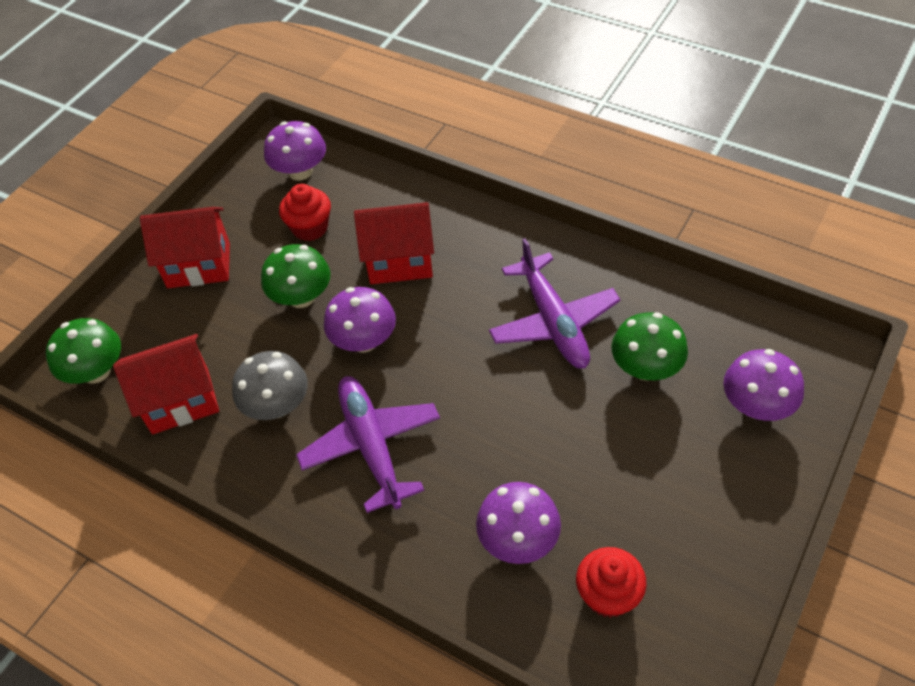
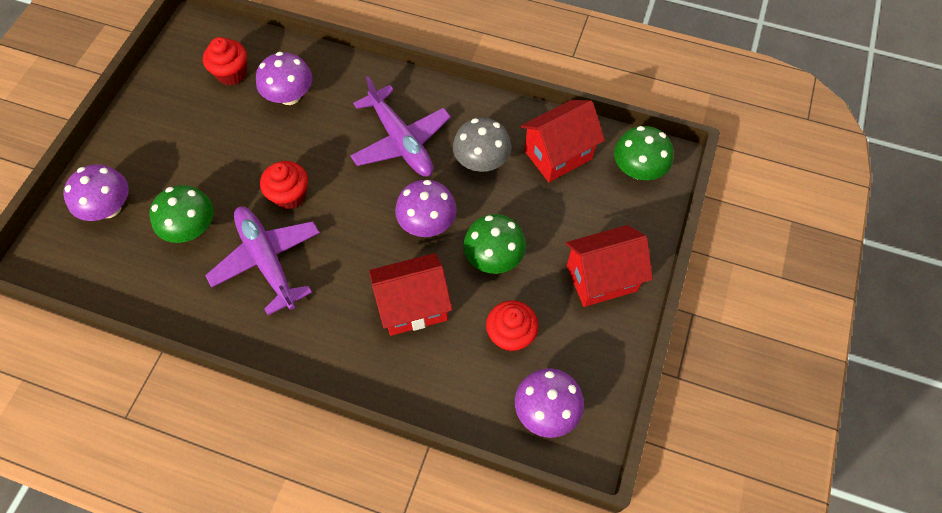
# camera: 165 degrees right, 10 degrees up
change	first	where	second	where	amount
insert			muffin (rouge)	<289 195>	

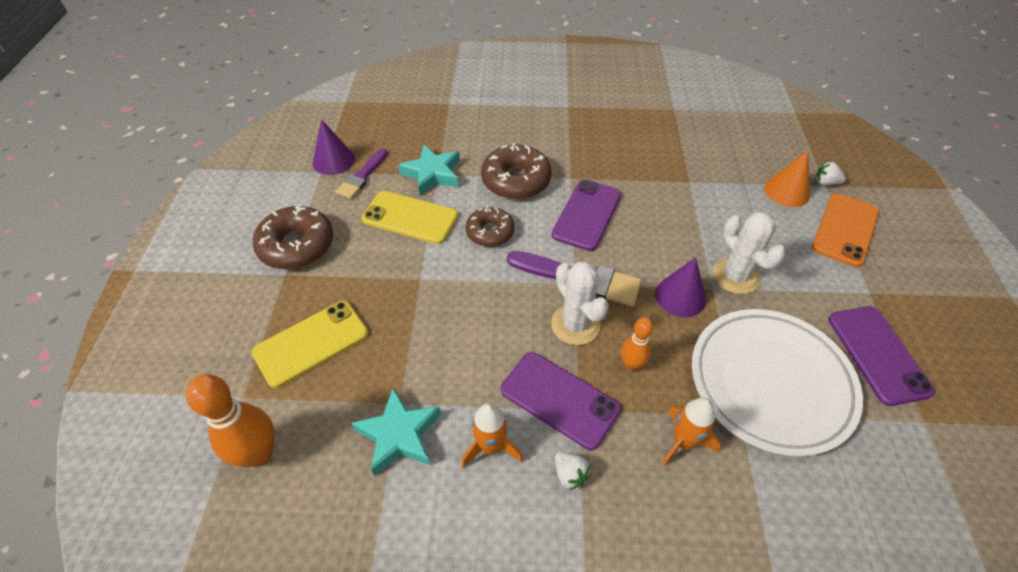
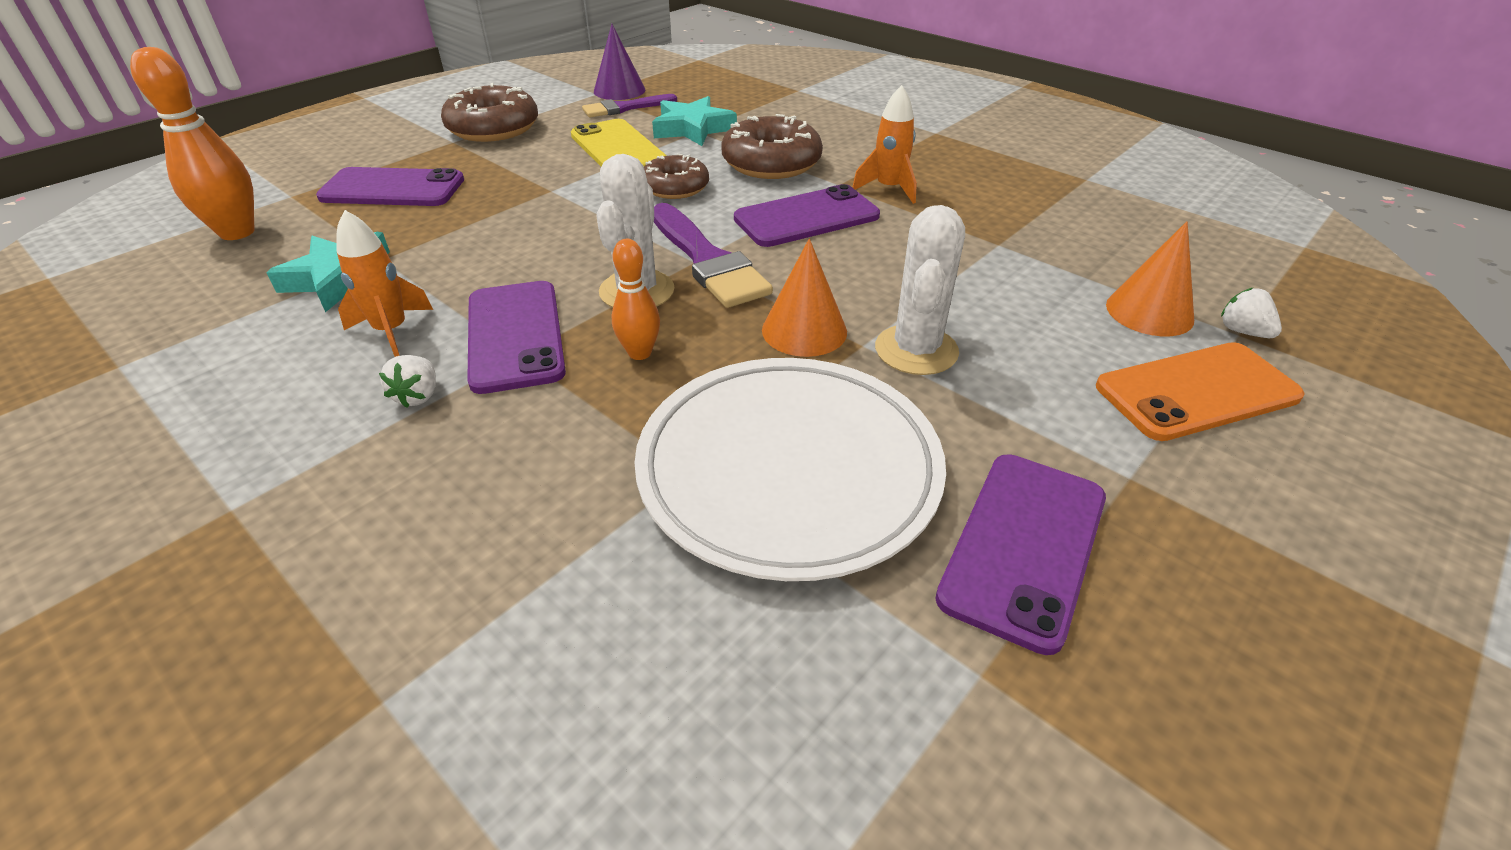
# camera: 40 degrees right, 10 degrees down
change	first	where	second	where	amount
recolor	téléphone (jaune)	<311 343>	téléphone (violet)	<392 189>	
recolor	cône (violet)	<680 296>	cône (orange)	<804 330>	
move	fusée (orange)	<683 442>		<888 189>	

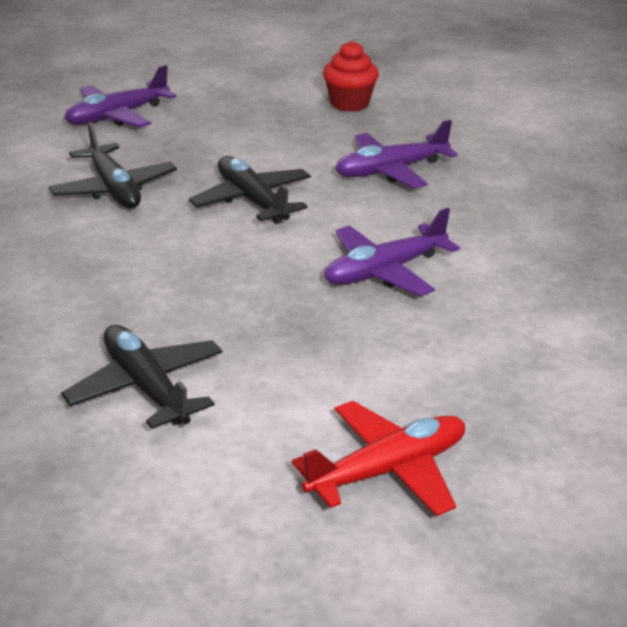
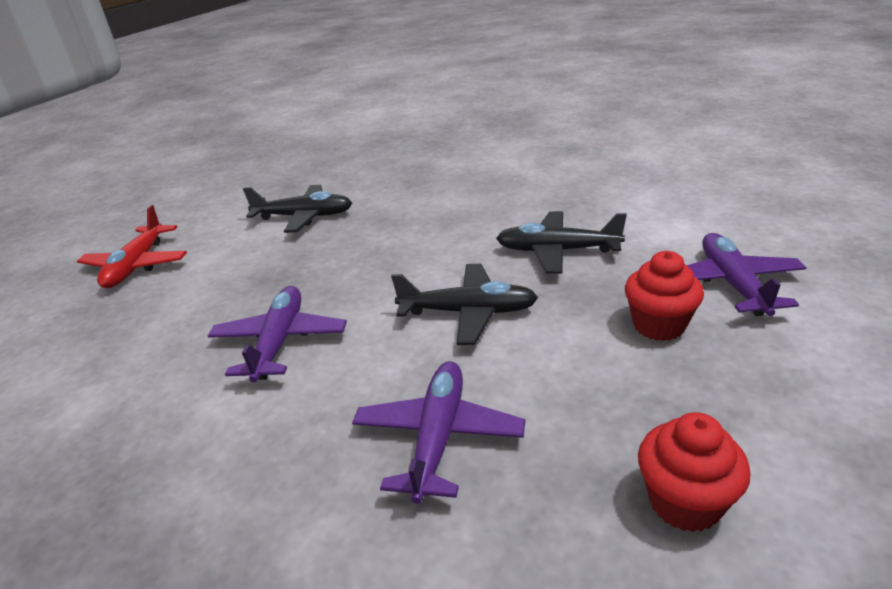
# camera: 130 degrees right, 0 degrees up
change	first	where	second	where	amount
insert			muffin (rouge)	<658 325>	

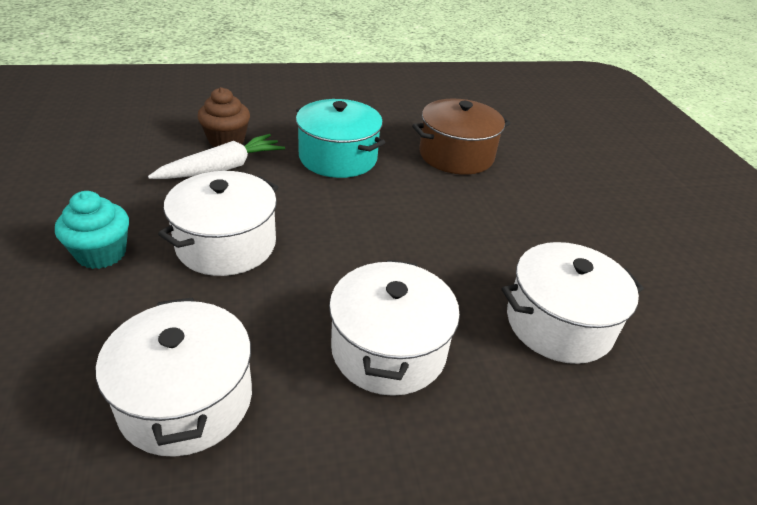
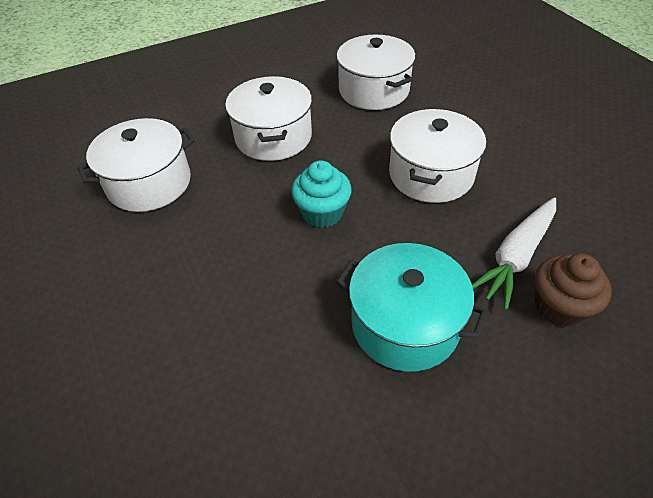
# camera: 170 degrees right, 10 degrees up
change	first	where	second	where	amount
move	muffin (turquoise)	<101 253>		<322 213>	
delete	marmite (marron)	<456 155>			

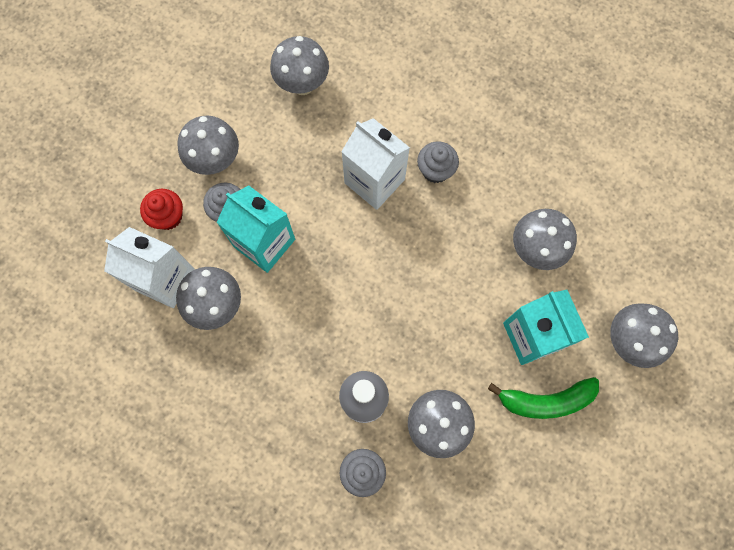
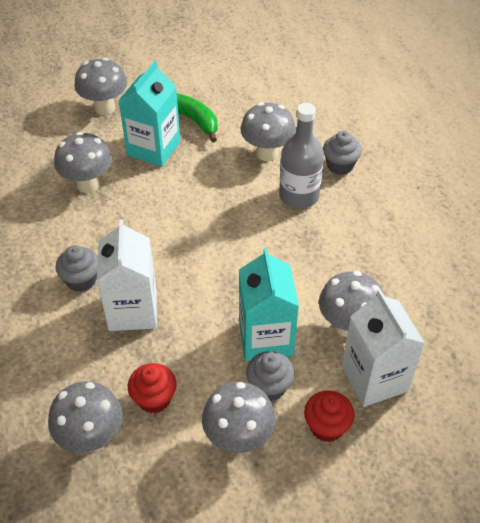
# camera: 135 degrees left, 25 degrees down
change	first	where	second	where	amount
insert			muffin (rouge)	<154 399>	

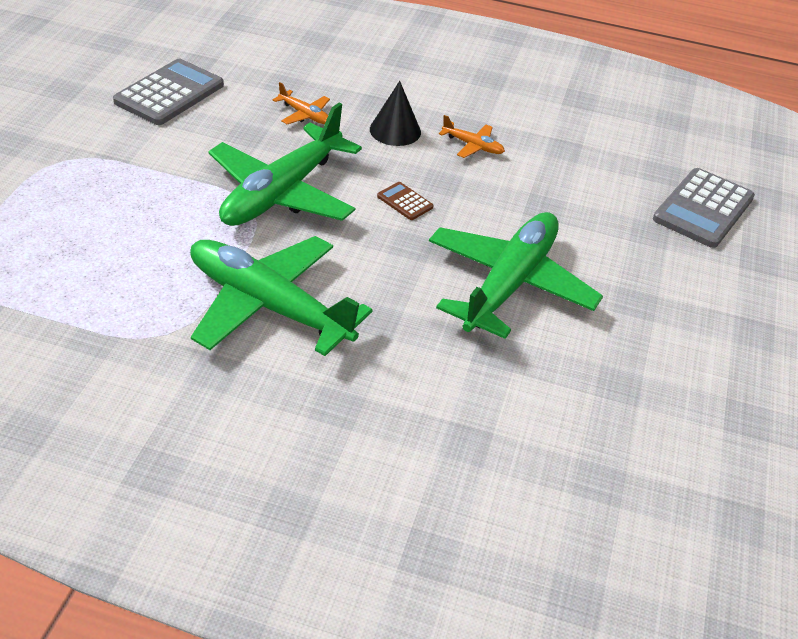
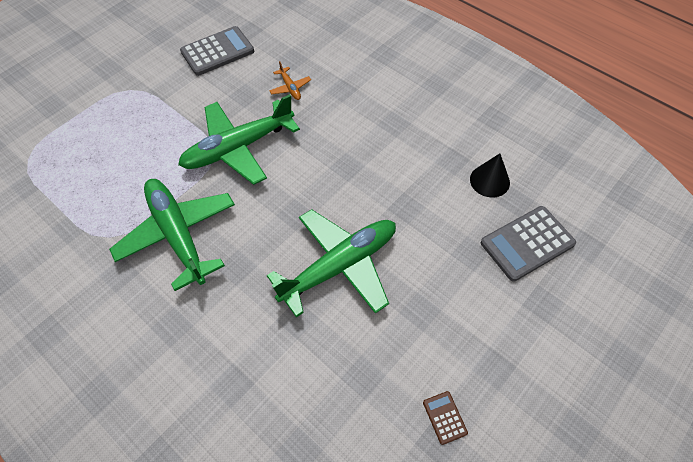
# camera: 30 degrees right, 15 degrees up
change	first	where	second	where	amount
move	calculatrice (marron)	<405 202>		<444 417>	
move	cône (noir)	<395 130>		<489 181>	
delete	avion (orange)	<473 146>			

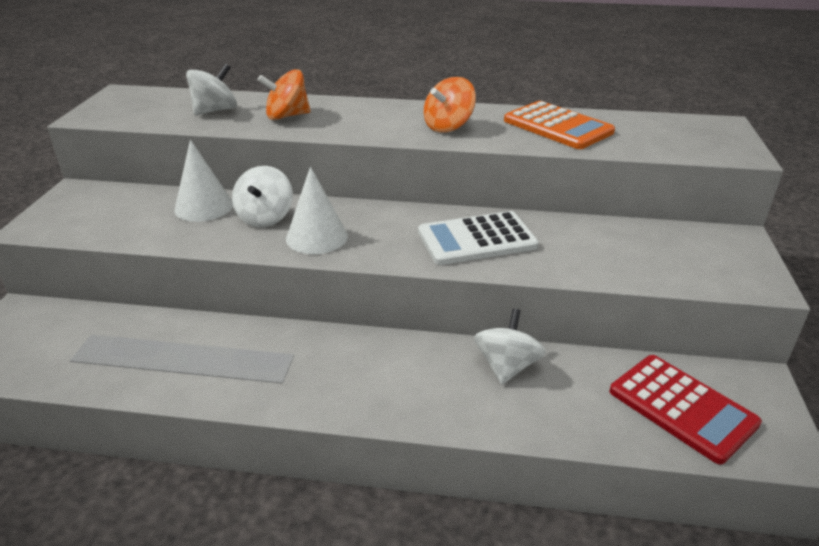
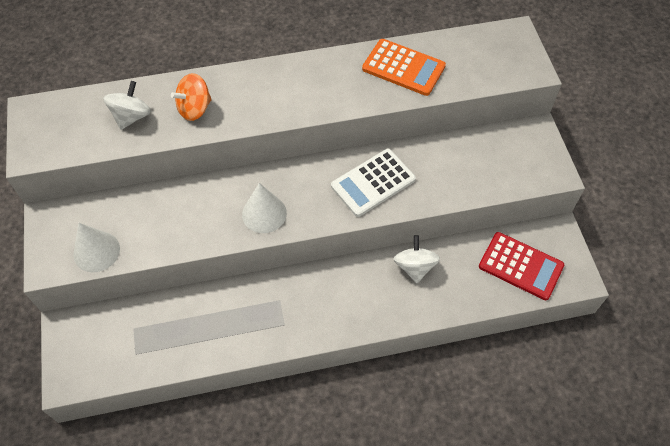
# camera: 20 degrees left, 25 degrees up
change	first	where	second	where	amount
move	cône (blanc)	<204 207>		<96 251>	
delete	toupie (blanc)	<265 217>			
delete	toupie (orange)	<448 126>			

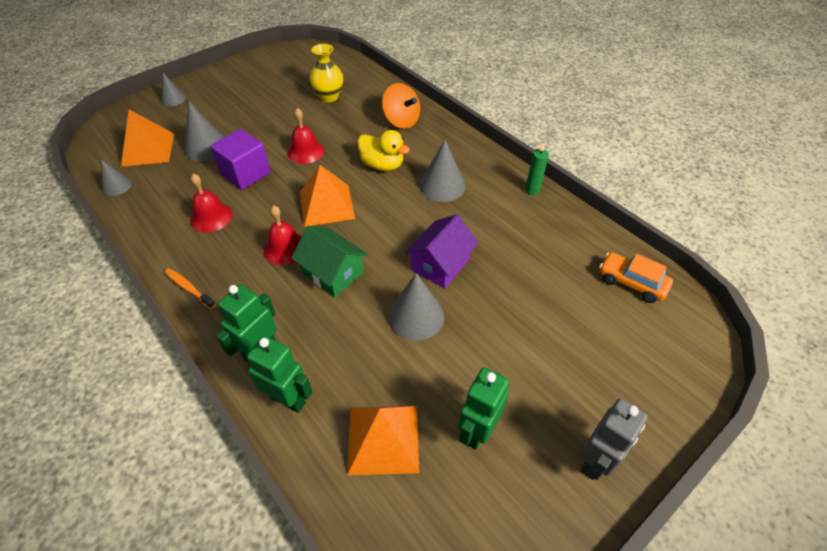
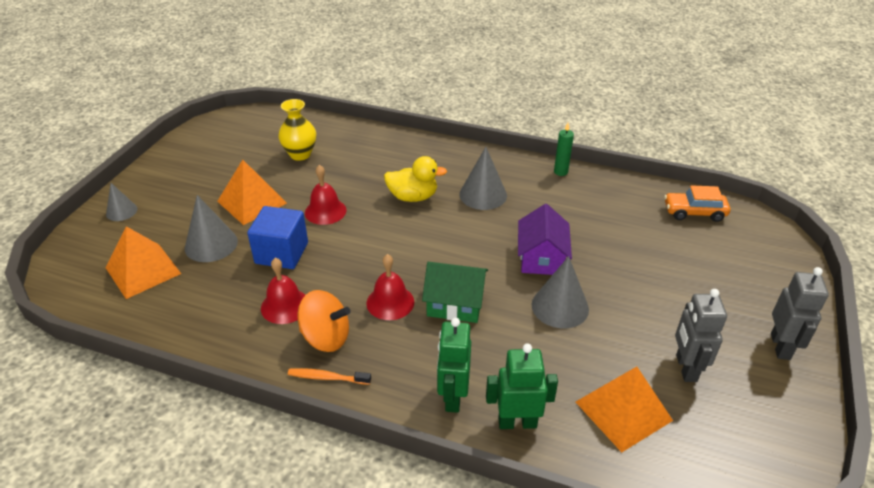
# camera: 30 degrees left, 10 degrees down
change	first	where	second	where	amount
move	pyramide (orange)	<326 205>		<252 202>	
recolor	cube (violet)	<245 173>	cube (bleu)	<281 253>	
move	toupie (orange)	<401 121>		<326 337>	
recolor	robot (vert)	<477 431>	robot (gris)	<685 368>	
delete	cône (gris)	<116 186>			

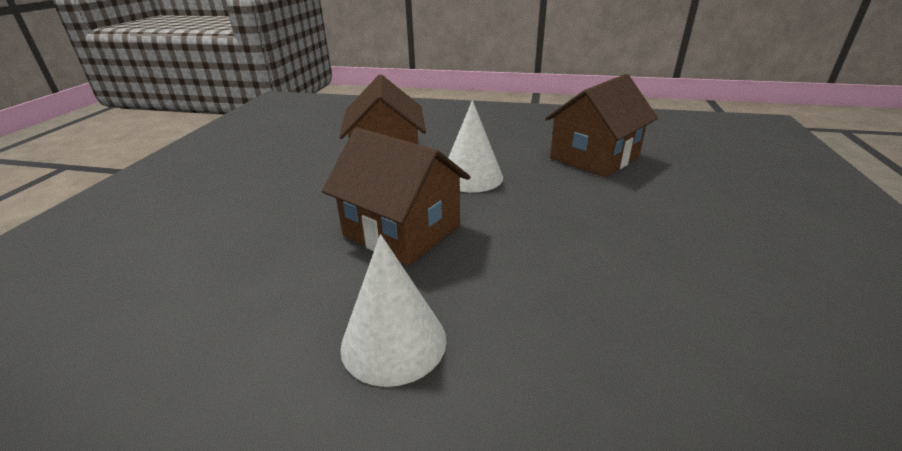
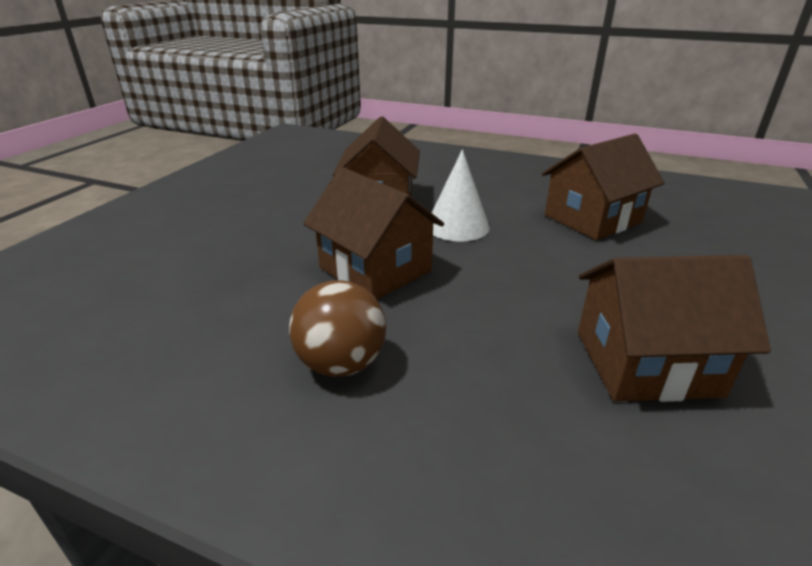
# camera: 10 degrees right, 0 degrees up
change	first	where	second	where	amount
replace	cône (blanc)	<393 342>	balle (marron)	<341 364>	
insert			maison (marron)	<646 363>	

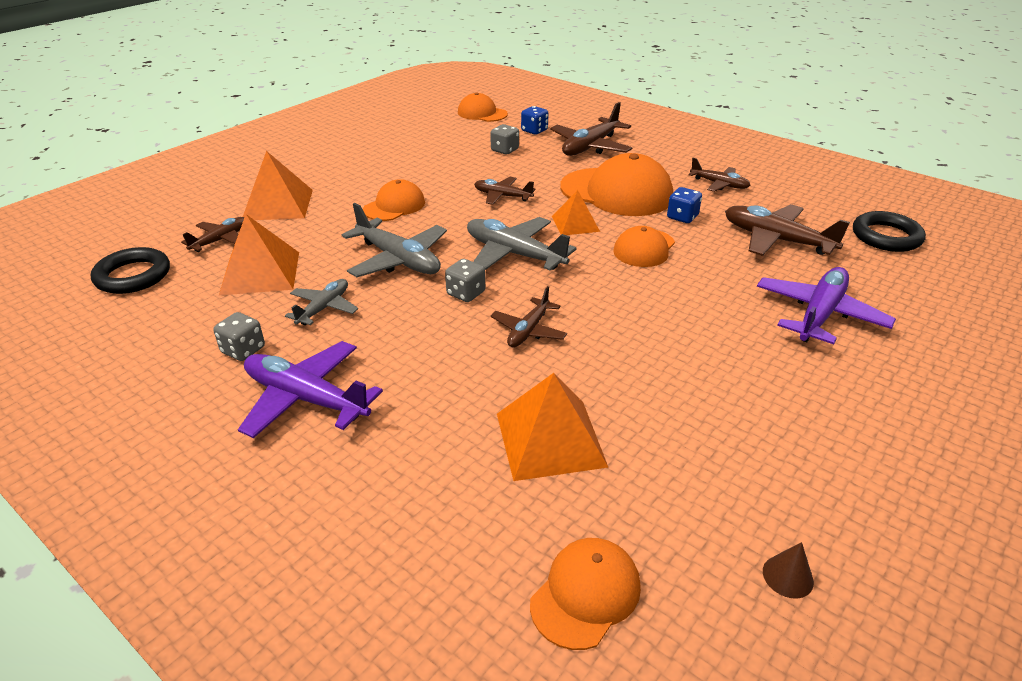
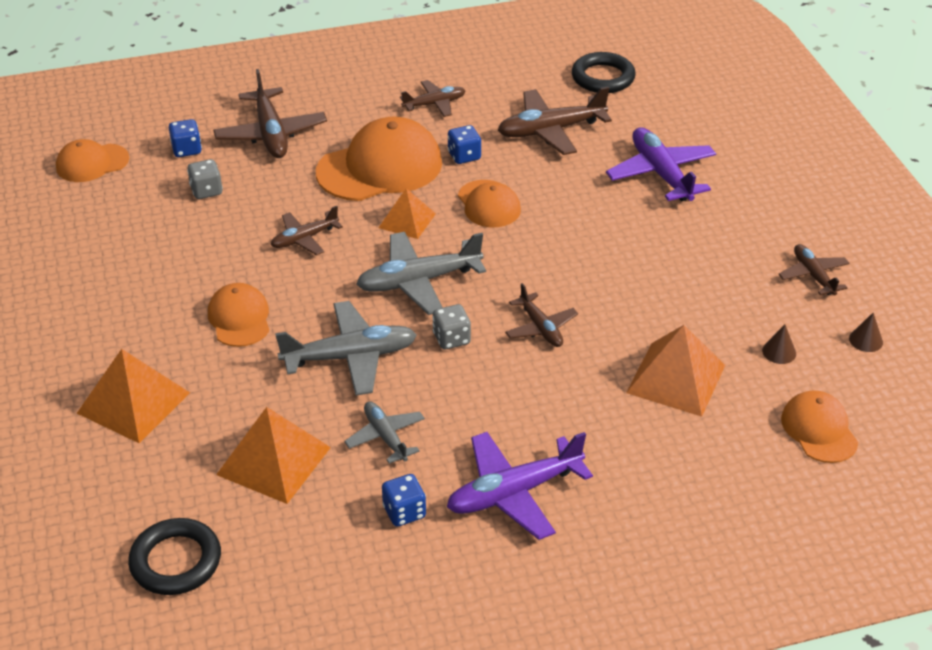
# camera: 55 degrees left, 5 degrees up
change	first	where	second	where	amount
recolor	dé (gris)	<243 350>	dé (bleu)	<404 512>	
insert			cône (marron)	<779 352>	
move	avion (marron)	<221 240>		<813 275>	

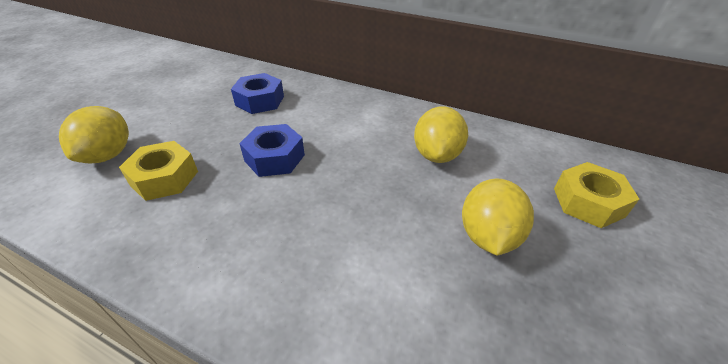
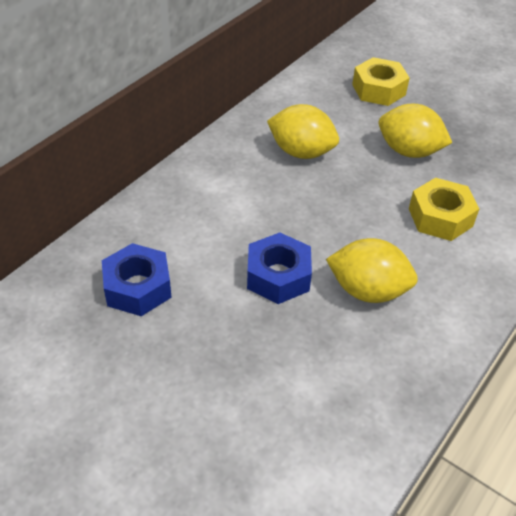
# camera: 80 degrees left, 5 degrees up
change	first	where	second	where	amount
move	citron (jaune)	<108 155>		<367 290>	
move	écrou (jaune)	<164 178>		<440 217>	

